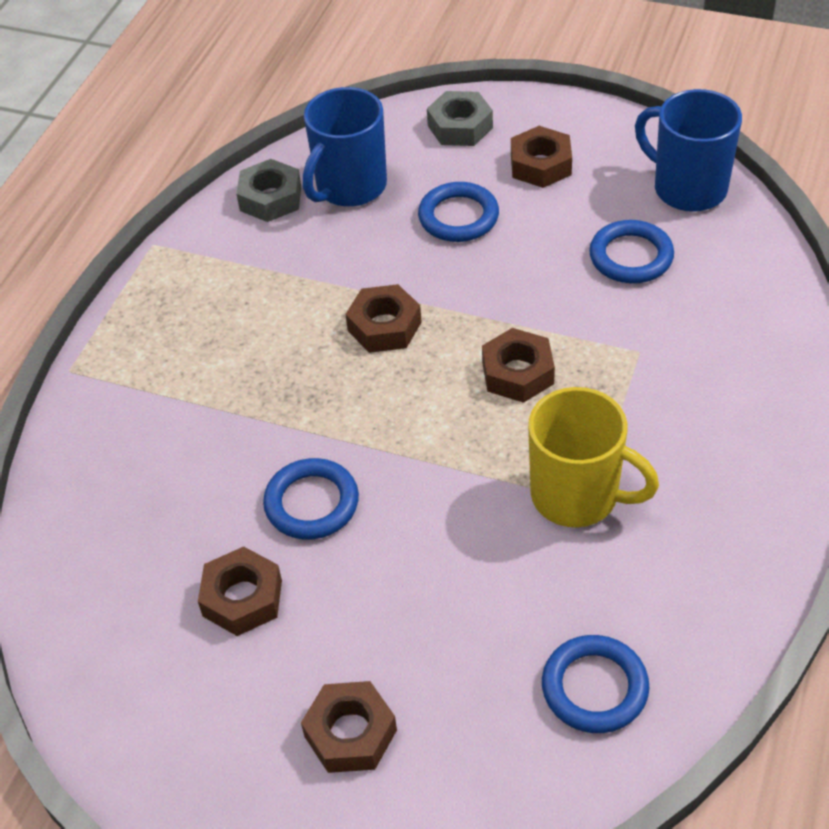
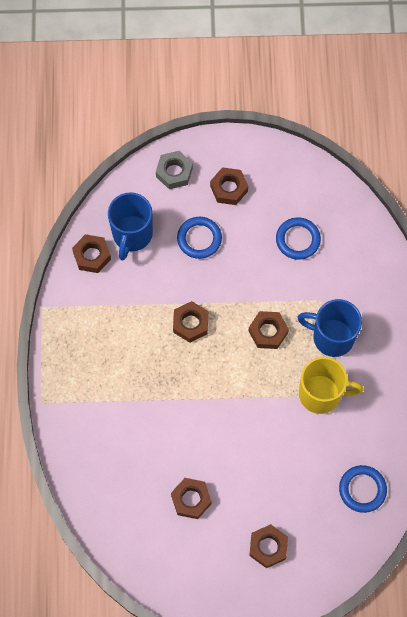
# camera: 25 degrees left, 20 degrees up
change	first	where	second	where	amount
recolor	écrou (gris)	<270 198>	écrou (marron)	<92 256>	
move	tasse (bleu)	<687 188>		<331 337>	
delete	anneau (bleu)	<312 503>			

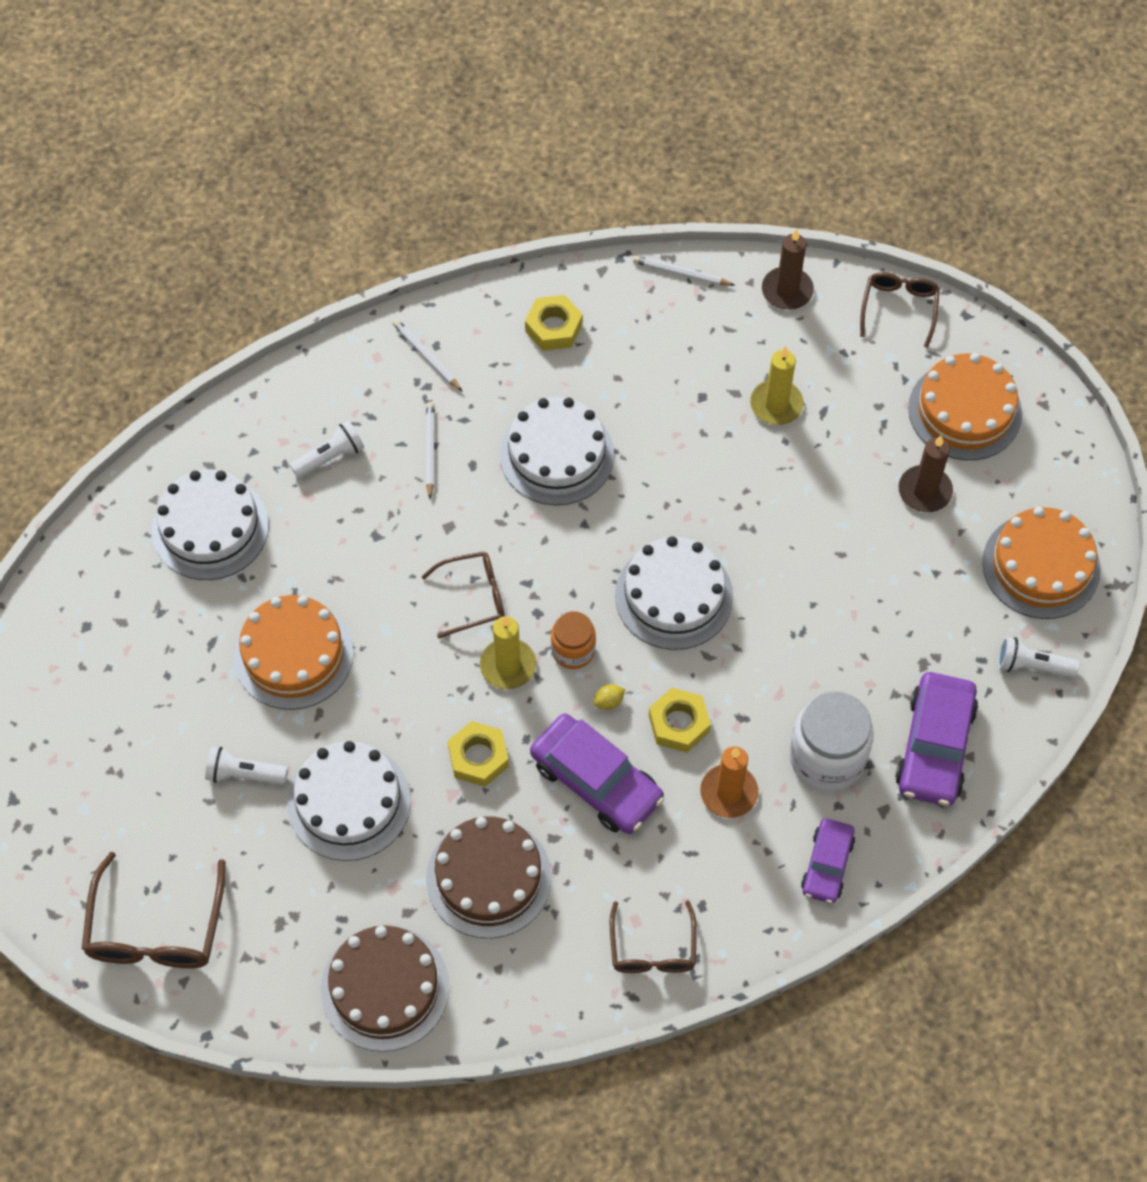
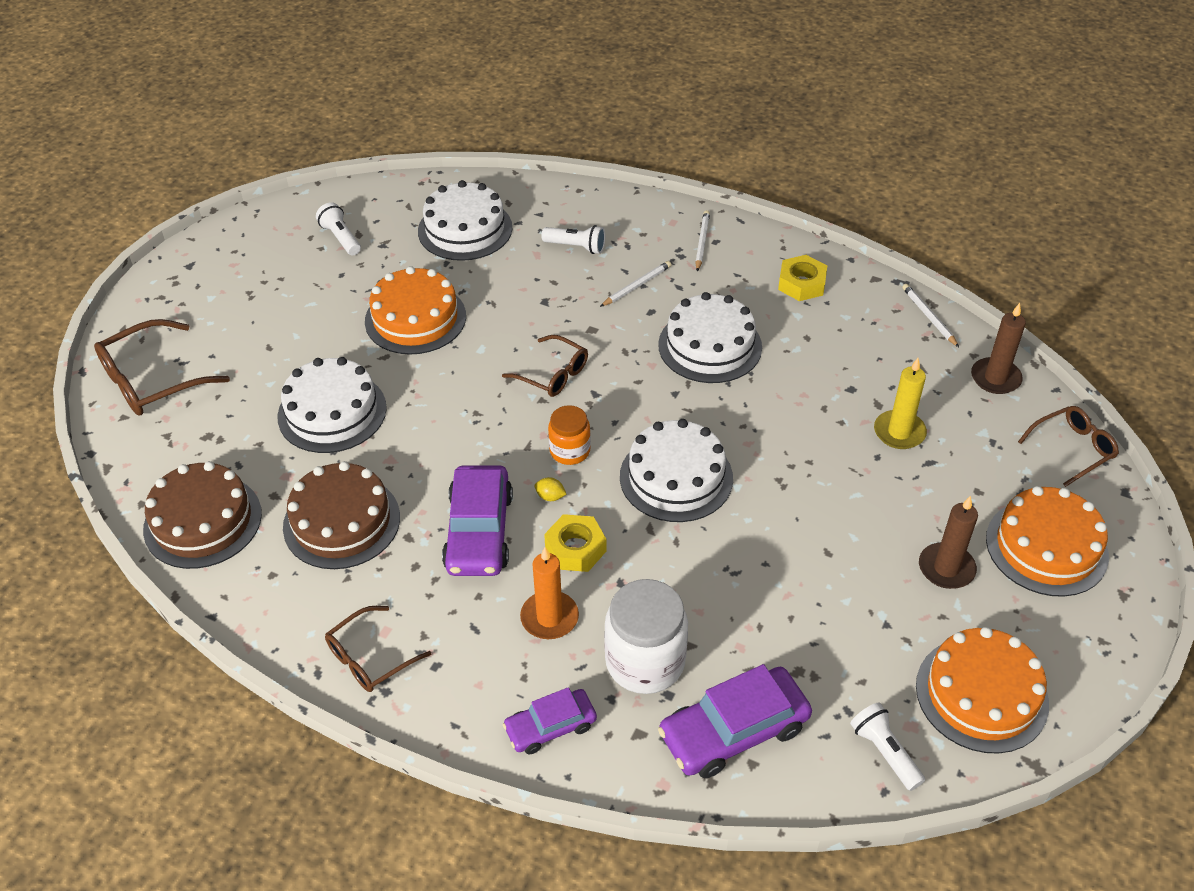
# camera: 50 degrees right, 15 degrees down
change	first	where	second	where	amount
move	lampe de poche (blanc)	<244 774>		<341 238>	
delete	écrou (jaune)	<478 757>			
delete	bougie (jaune)	<508 665>			

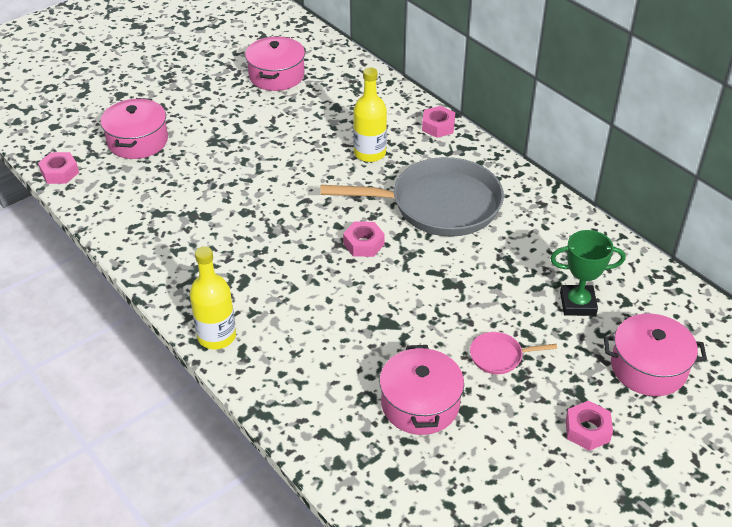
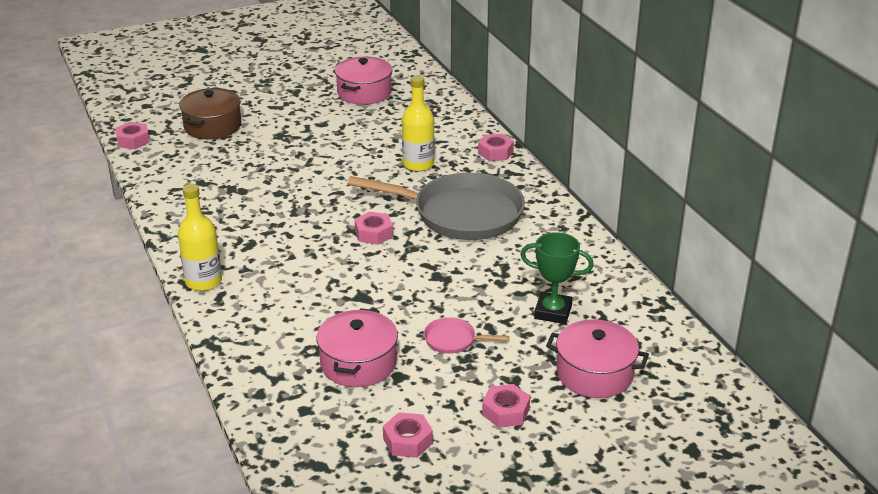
# camera: 15 degrees right, 10 degrees down
change	first	where	second	where	amount
recolor	marmite (rose)	<138 141>	marmite (marron)	<212 126>	
insert			écrou (rose)	<407 441>	

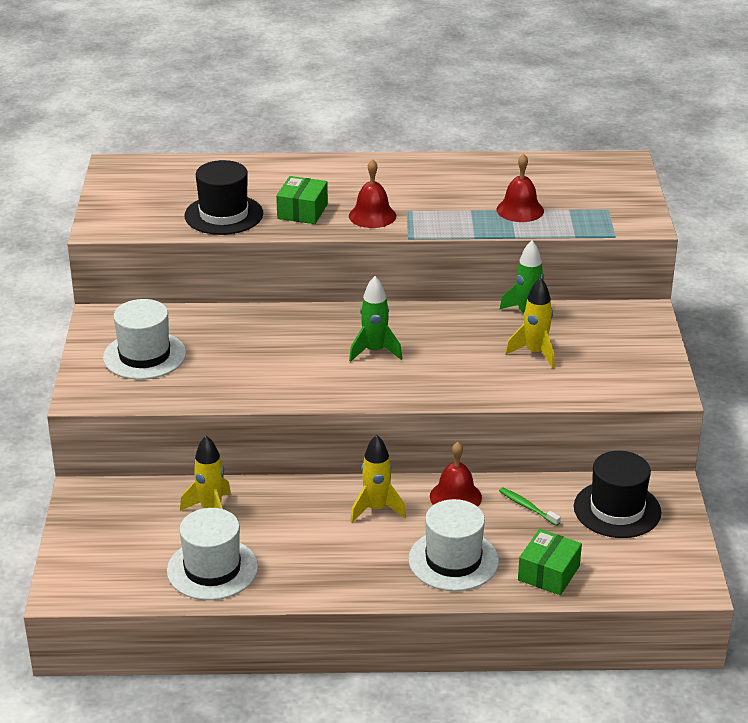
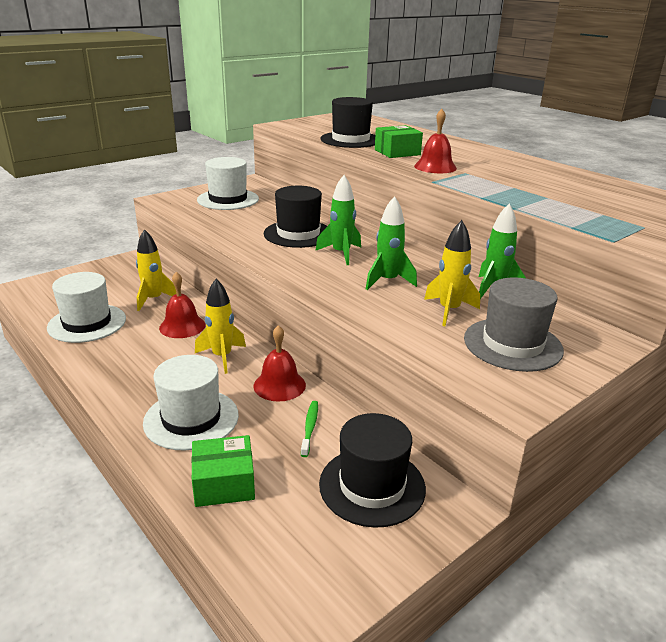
# camera: 50 degrees right, 5 degrees down
change	first	where	second	where	amount
move	cloche (rouge)	<520 210>		<182 326>	
insert			chapeau (noir)	<298 234>	
insert			fusée (vert)	<387 281>	
insert			chapeau (gris)	<512 344>	

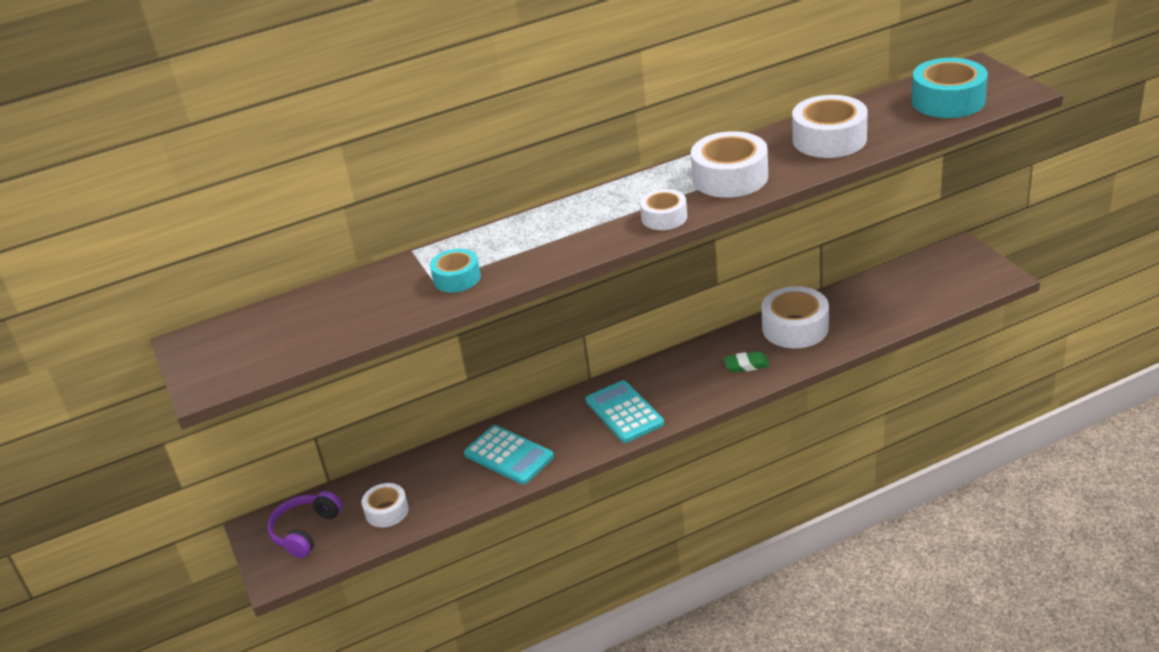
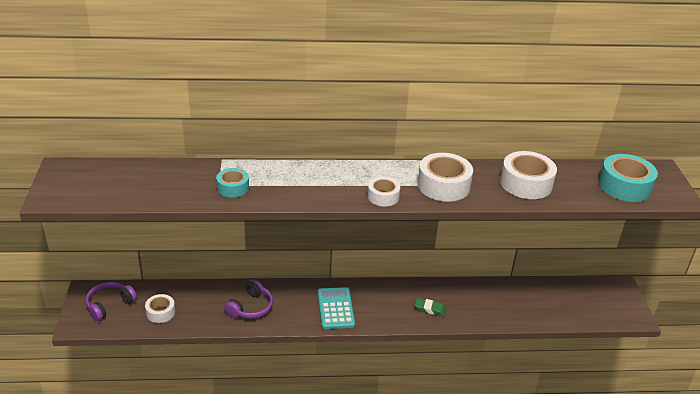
# camera: 15 degrees right, 0 degrees up
change	first	where	second	where	amount
replace	calculatrice (turquoise)	<509 455>	casque audio (violet)	<251 307>	
delete	ruban adhésif (blanc)	<795 328>			

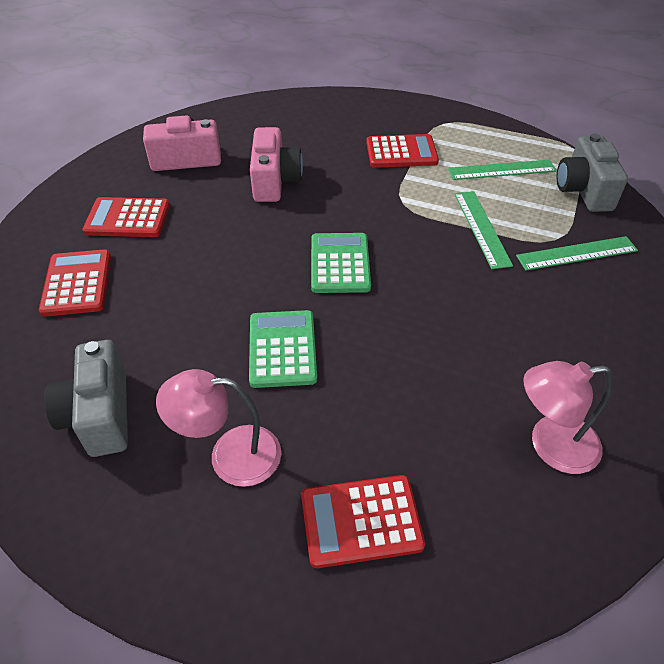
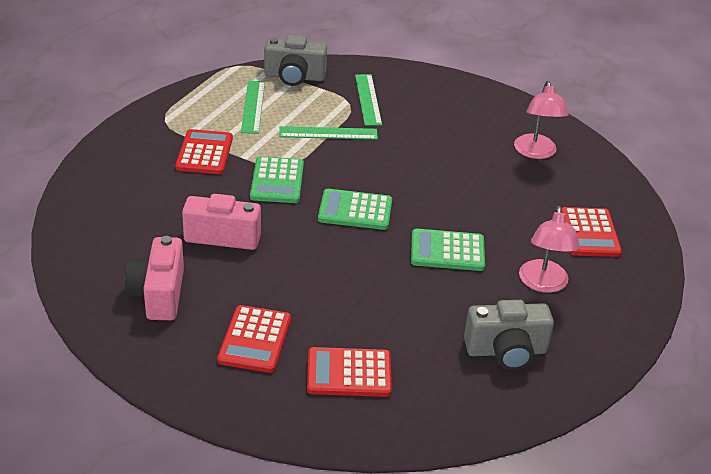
# camera: 85 degrees left, 10 degrees down
change	first	where	second	where	amount
insert			calculatrice (vert)	<277 181>	

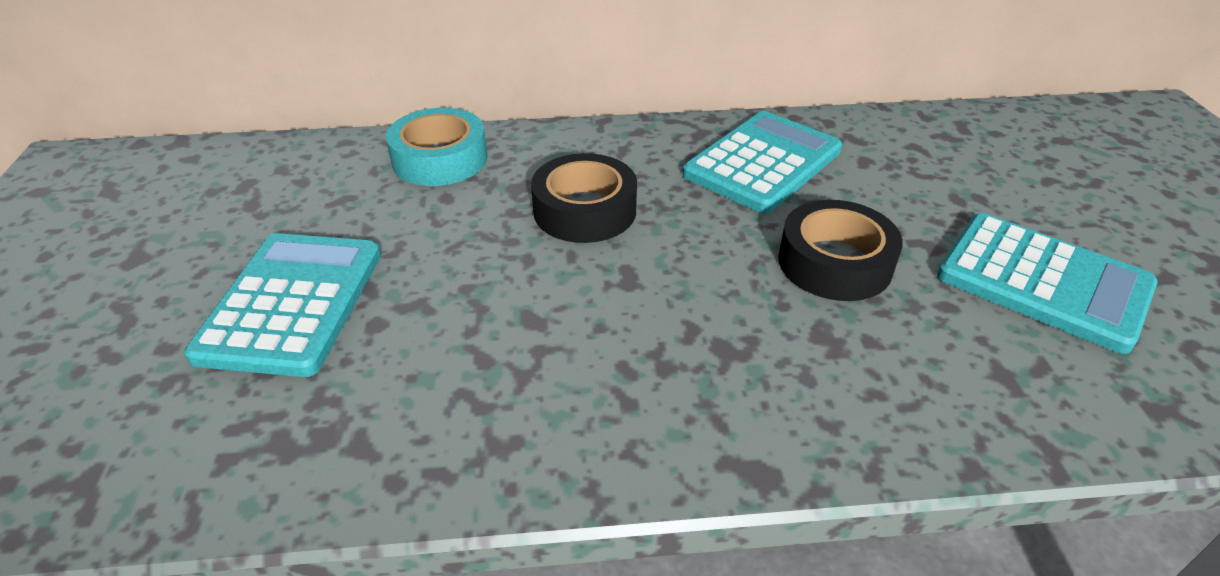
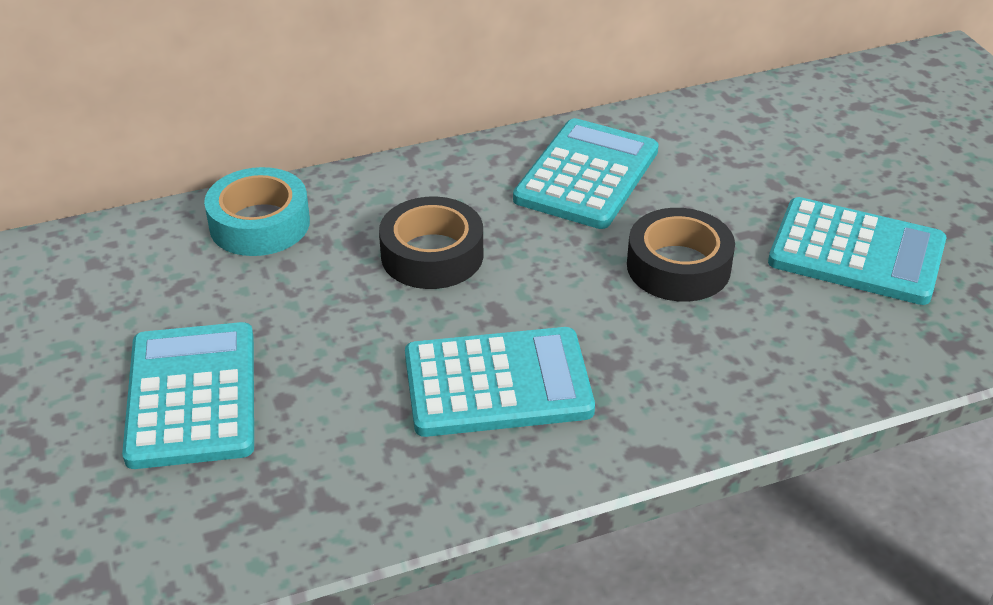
# camera: 15 degrees left, 0 degrees up
change	first	where	second	where	amount
insert			calculatrice (turquoise)	<497 384>	

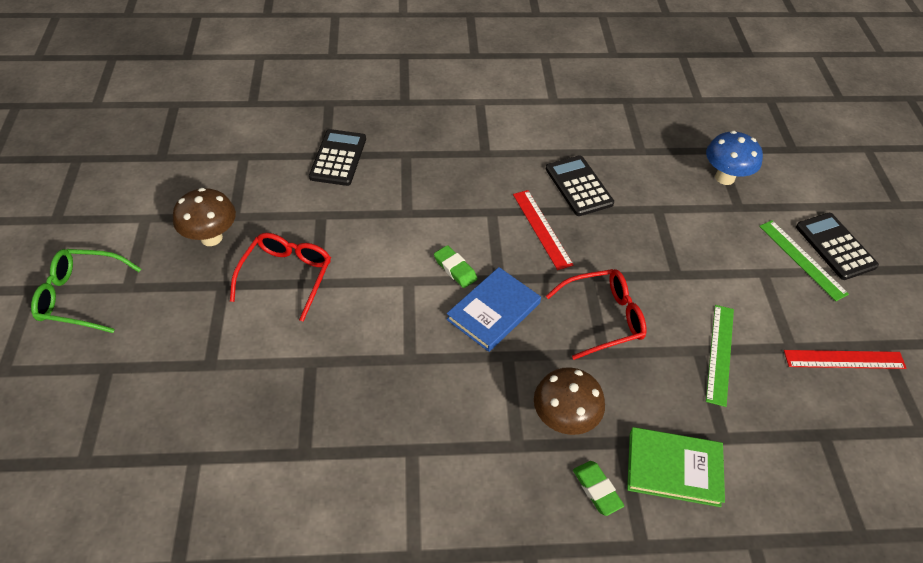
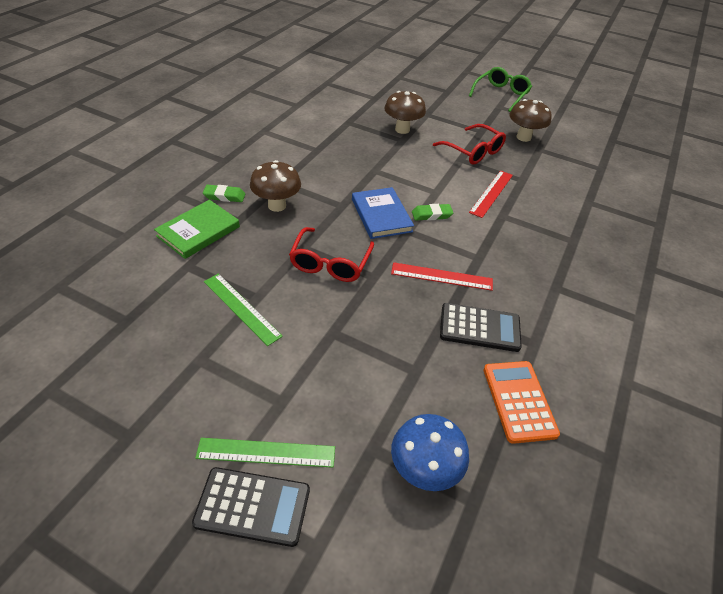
# camera: 120 degrees right, 5 degrees down
change	first	where	second	where	amount
insert			champignon (marron)	<402 129>	
move	règle (rouge)	<844 359>		<491 193>	
insert			calculatrice (orange)	<518 401>	
delete	calculatrice (noir)	<338 158>			

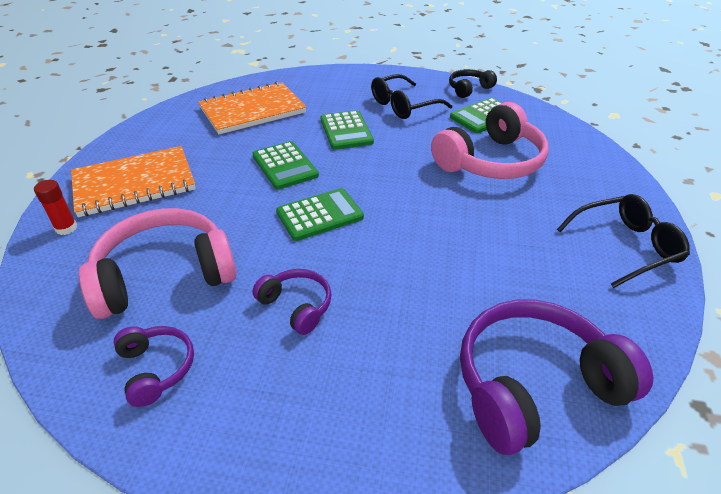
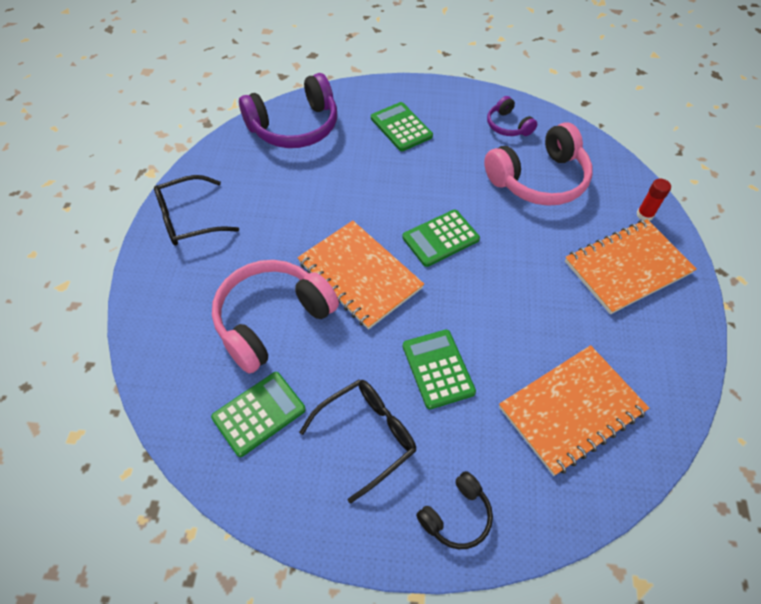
# camera: 175 degrees right, 15 degrees up
change	first	where	second	where	amount
insert			carnet (orange)	<359 275>	
move	calculatrice (vert)	<285 166>		<401 127>	
move	casque audio (noir)	<469 89>		<456 516>	
delete	casque audio (violet)	<296 306>			

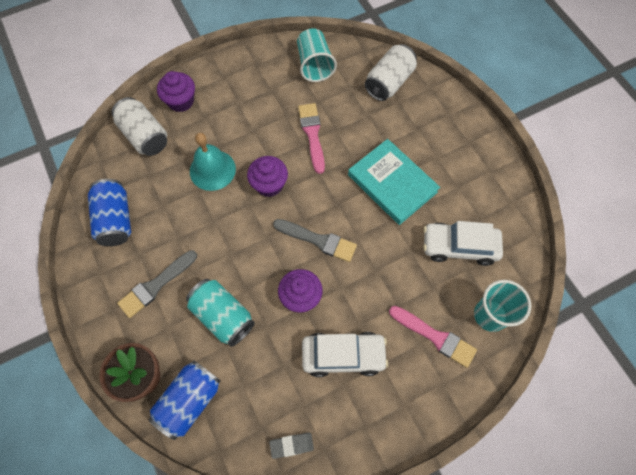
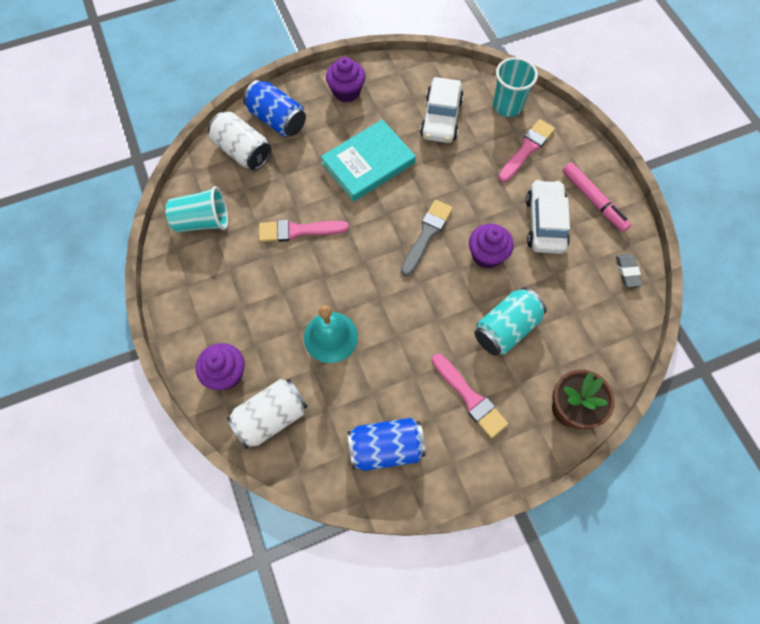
# camera: 85 degrees left, 0 degrees up
change	first	where	second	where	amount
move	canette (bleu)	<190 401>		<277 120>	
move	muffin (violet)	<269 184>		<346 92>	
recolor	pinceau (gris)	<156 285>	pinceau (rose)	<470 397>	
insert			feutre (rose)	<593 200>	

